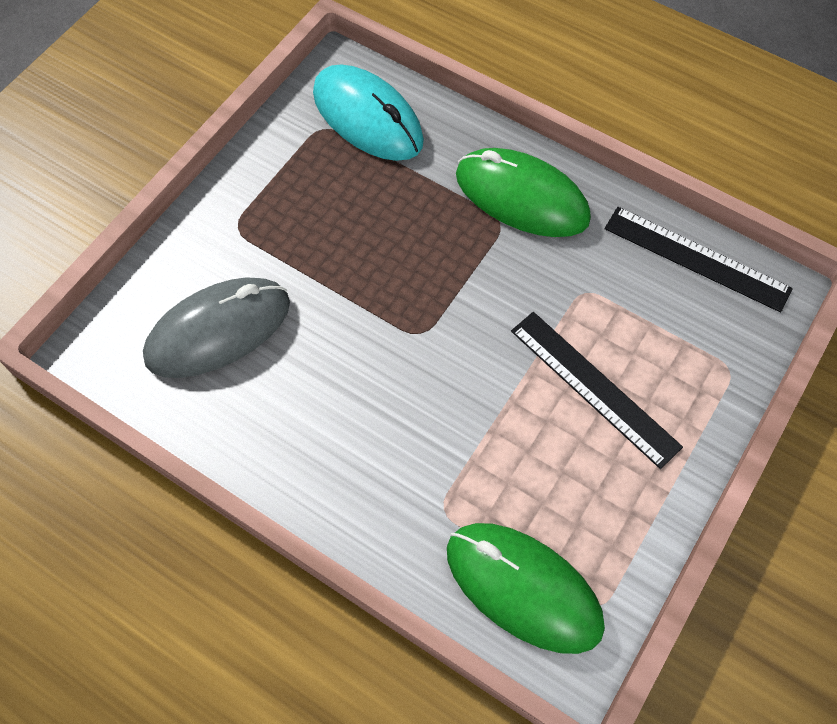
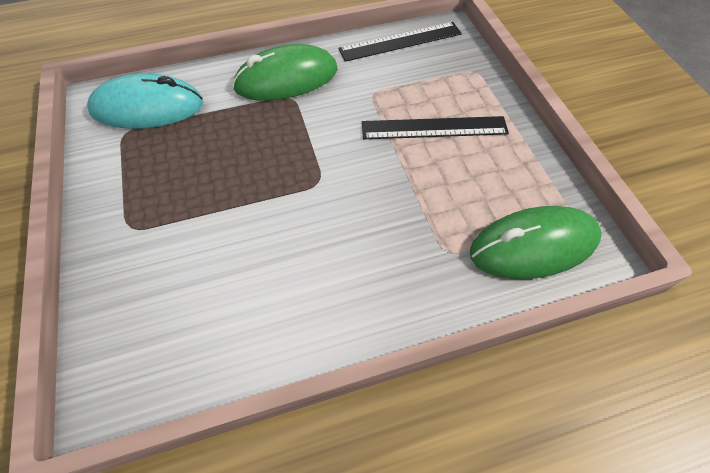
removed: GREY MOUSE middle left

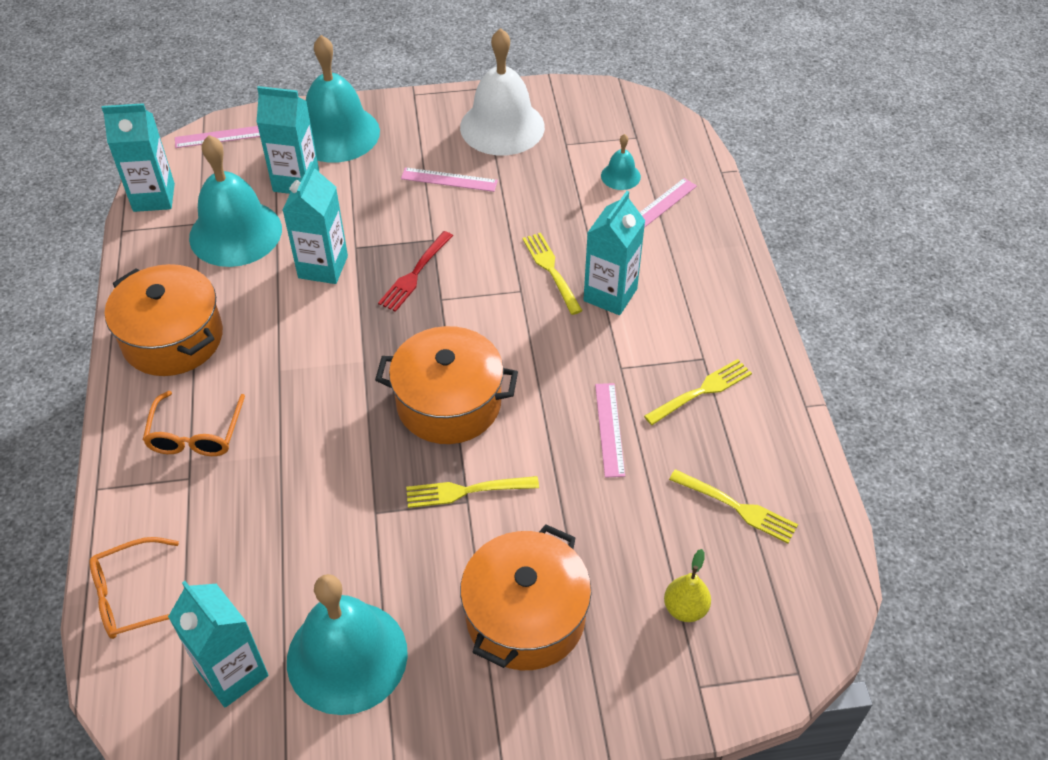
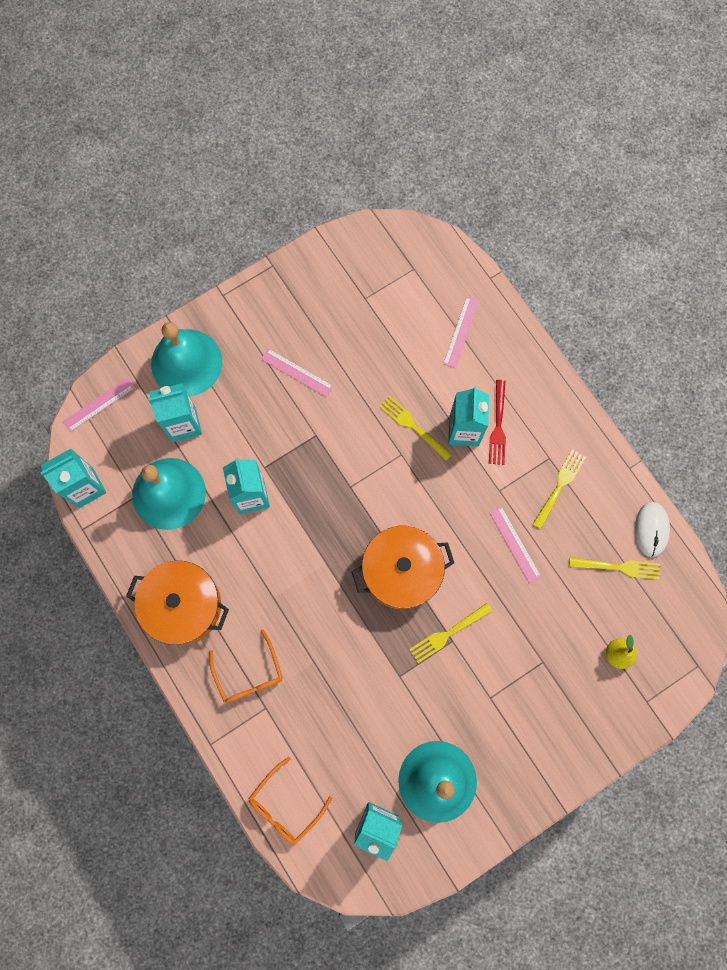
removed: WHITE BELL top centre; ORANGE POT (3rd from left) bottom centre; TURQUOISE BELL (4th from left) top centre
added: WHITE MOUSE middle right
moved: RED FORK centre to middle right
turned: PINK RULER (2nd from left) top centre = centre 45 degrees clockwise

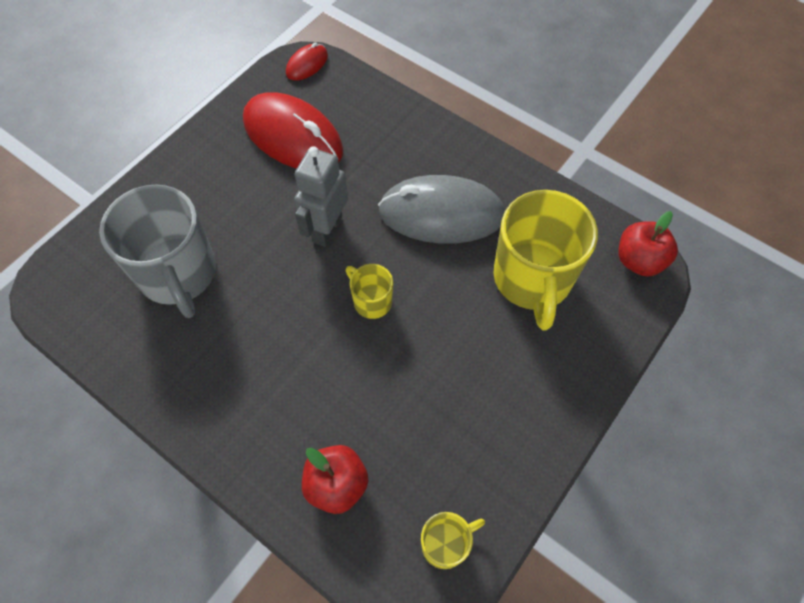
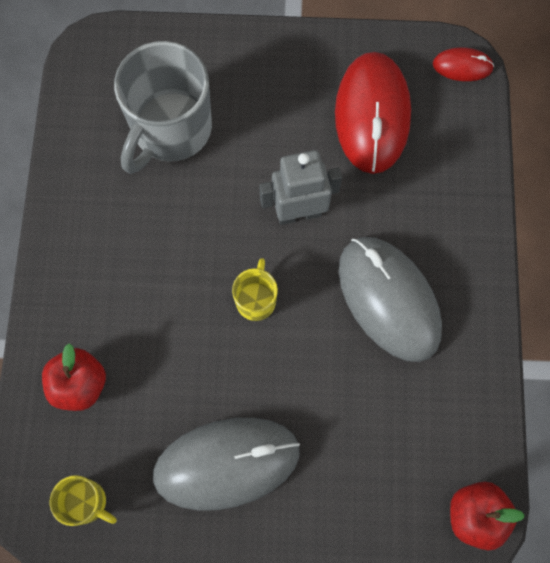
removed: YELLOW MUG (3rd from left) middle right
added: GREY MOUSE (1st from left) bottom centre

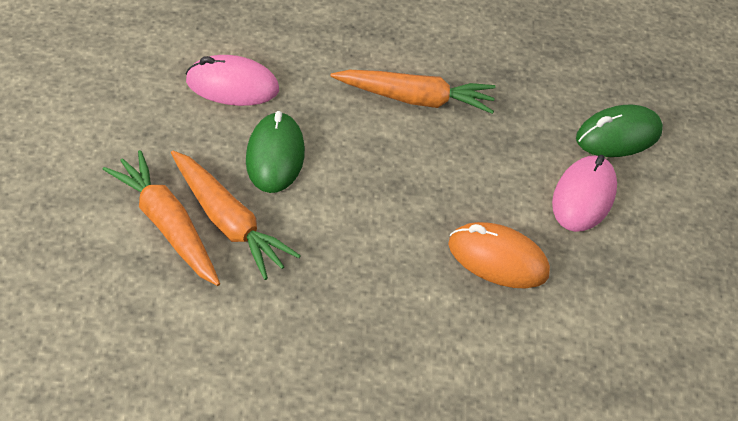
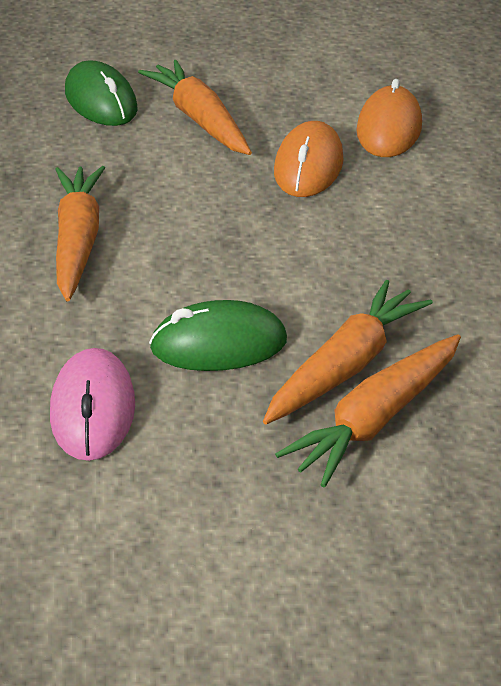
added: ORANGE MOUSE (2nd from left) top right
replaced: PINK MOUSE (2nd from left) middle right to ORANGE CARROT (2nd from left) top centre

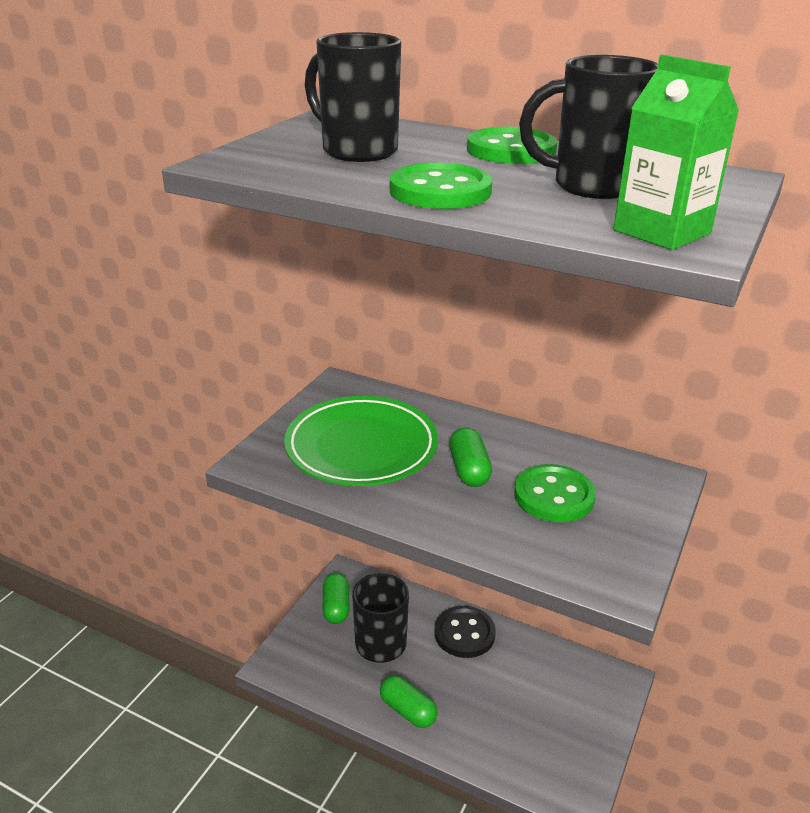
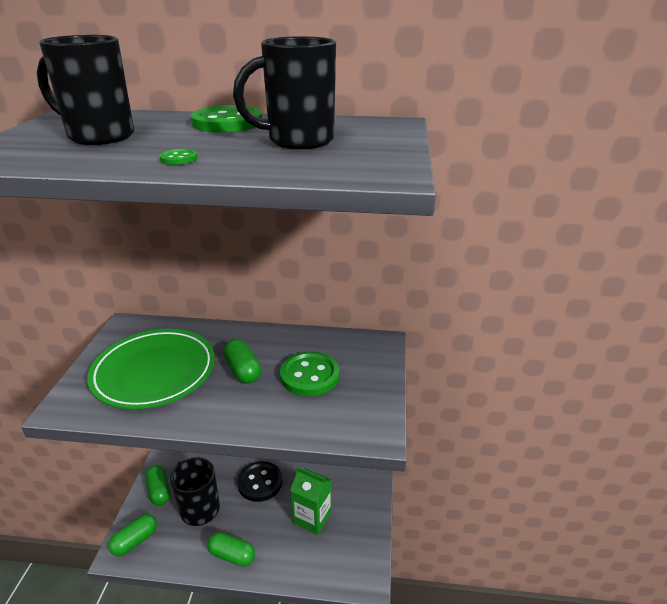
added: GREEN CAPSULE (1st from left) bottom left
moved: GREEN CARTON top right to bottom centre
resized: GREEN BUTTON (1st from left) top centre = top left x0.42

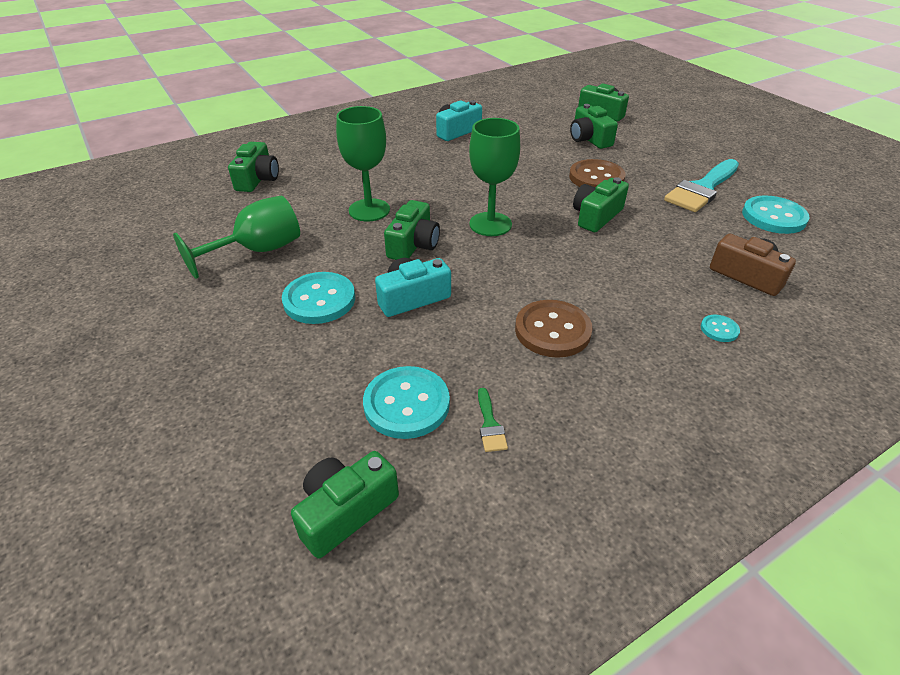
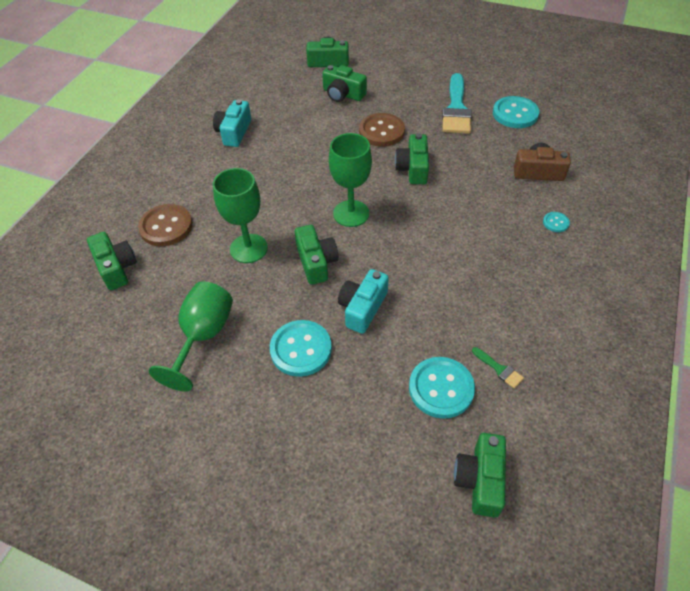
moved: BROWN BUTTON (1st from left) centre to middle left

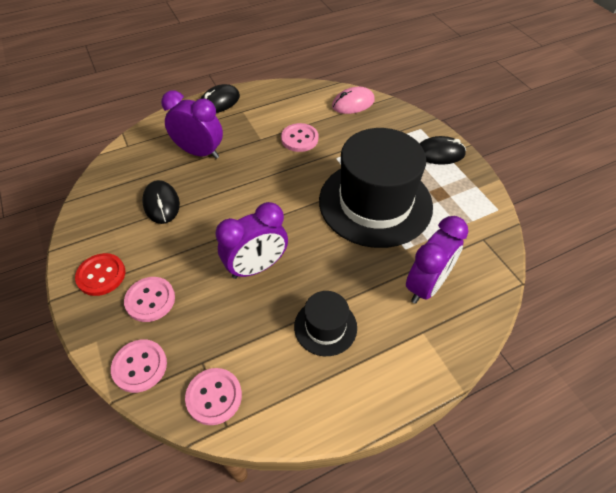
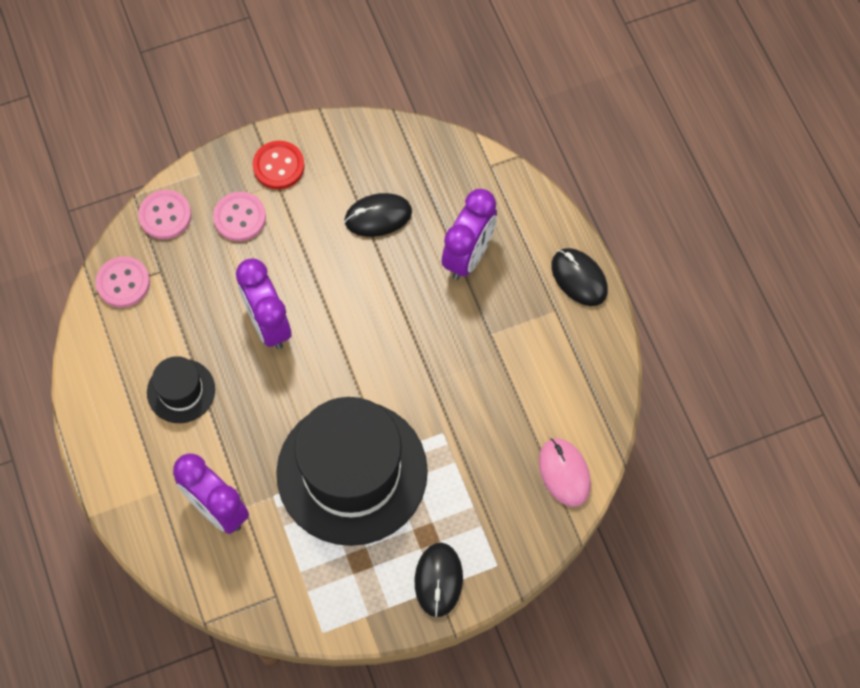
removed: PINK BUTTON (4th from left) top centre

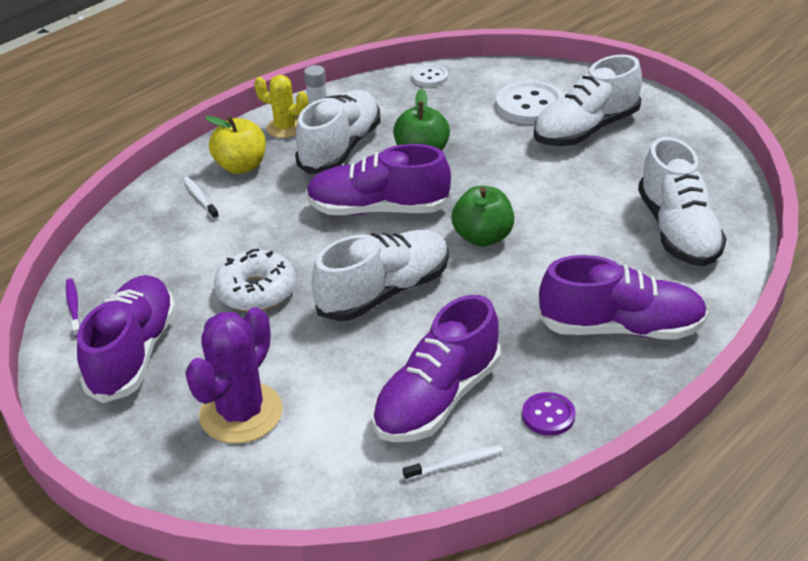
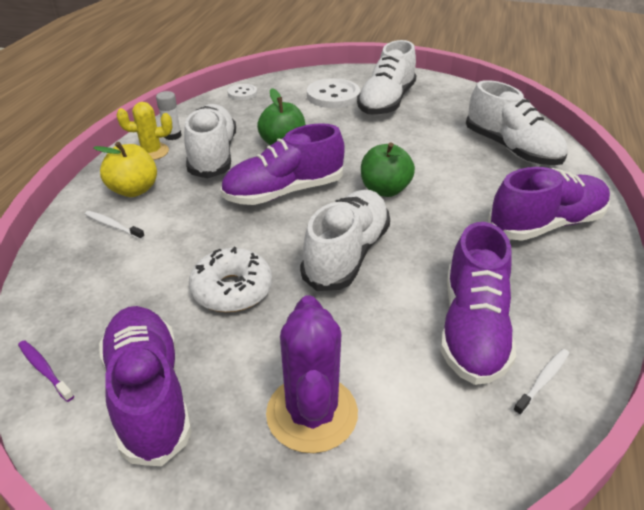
removed: PURPLE BUTTON bottom right

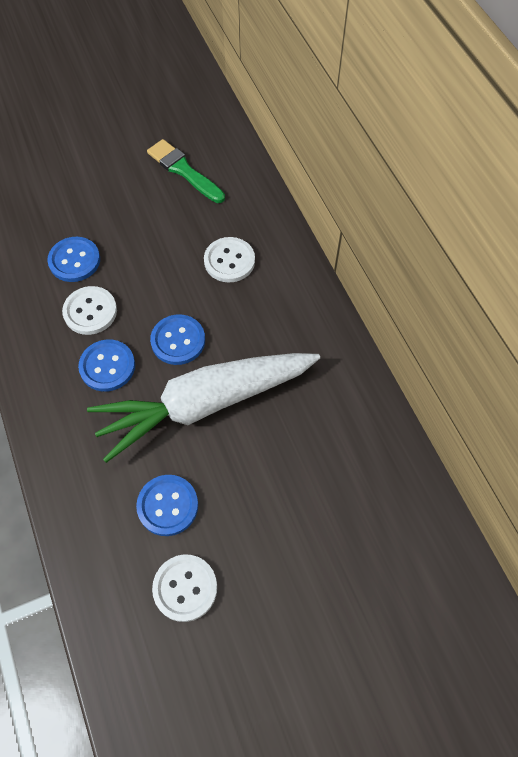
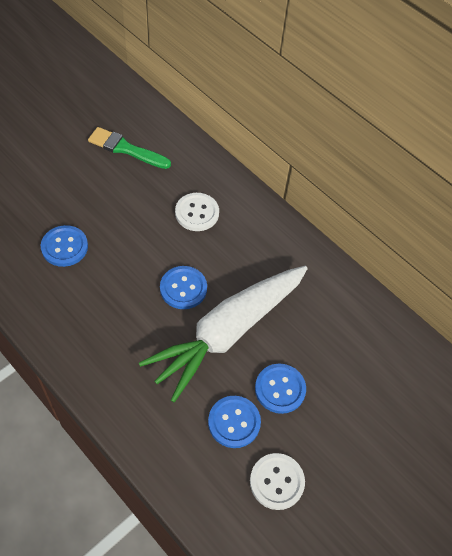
removed: WHITE BUTTON (1st from left) middle left
moved: BLUE BUTTON (2nd from left in the first image) middle left to BLUE BUTTON (4th from left) bottom centre

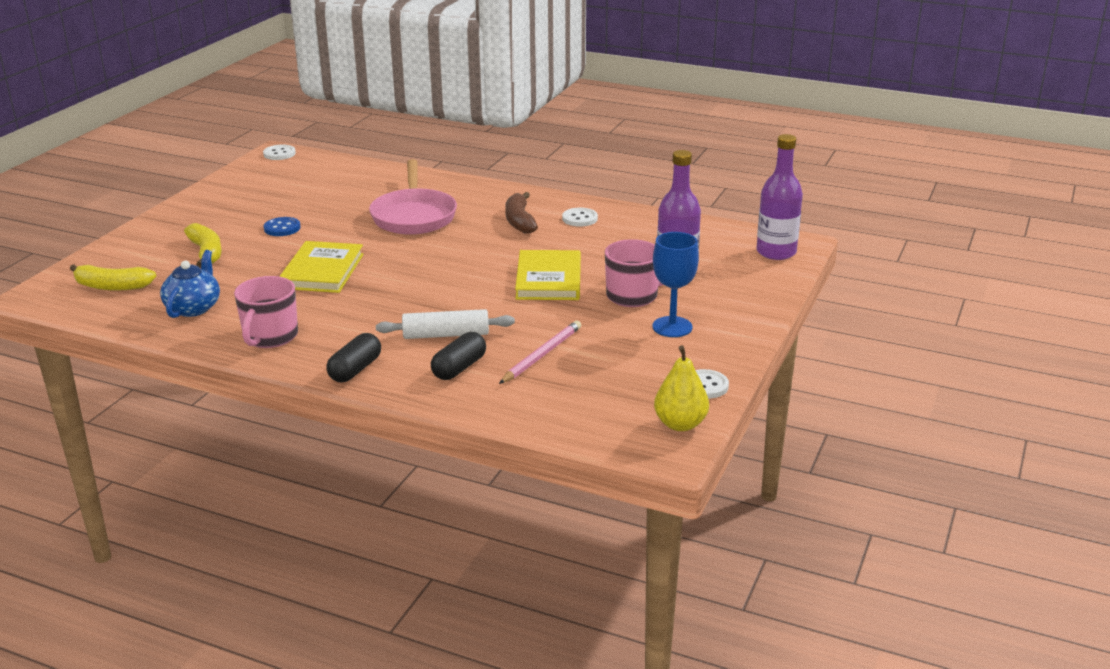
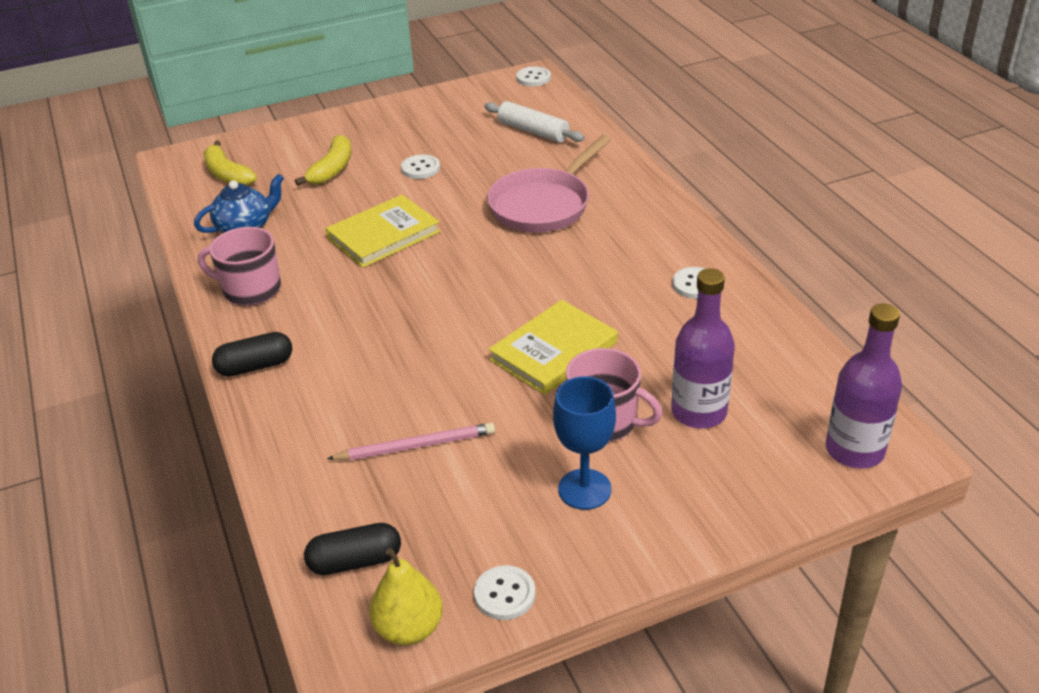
removed: BROWN BANANA top centre
moved: WHITE ROLLING PIN centre to top centre; BLACK CAPSULE (2nd from left) centre to bottom centre
recoloured: BLUE BUTTON middle left to WHITE BUTTON (1st from left) top centre
turned: PINK MUG (1st from left) middle left = middle left 45 degrees clockwise

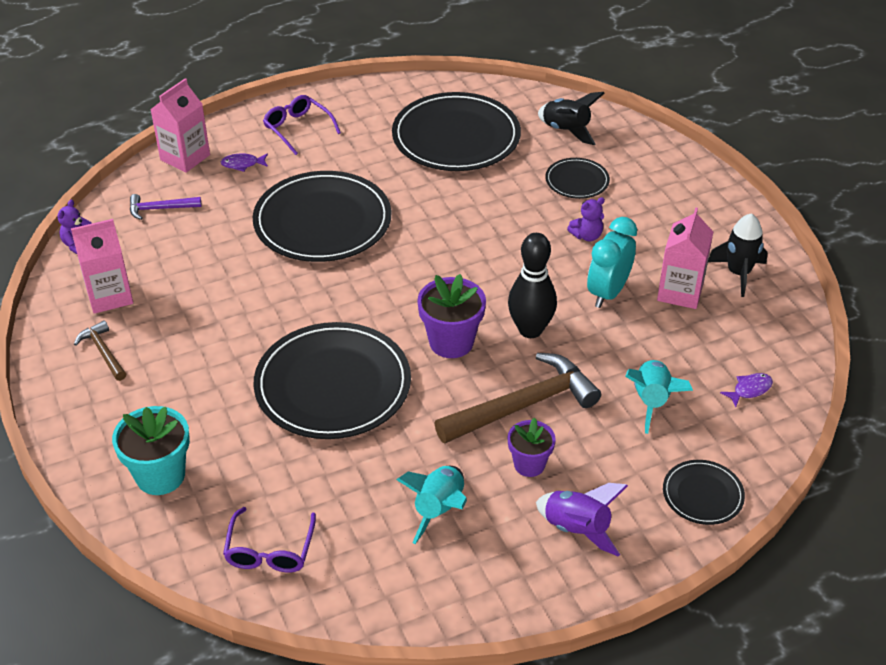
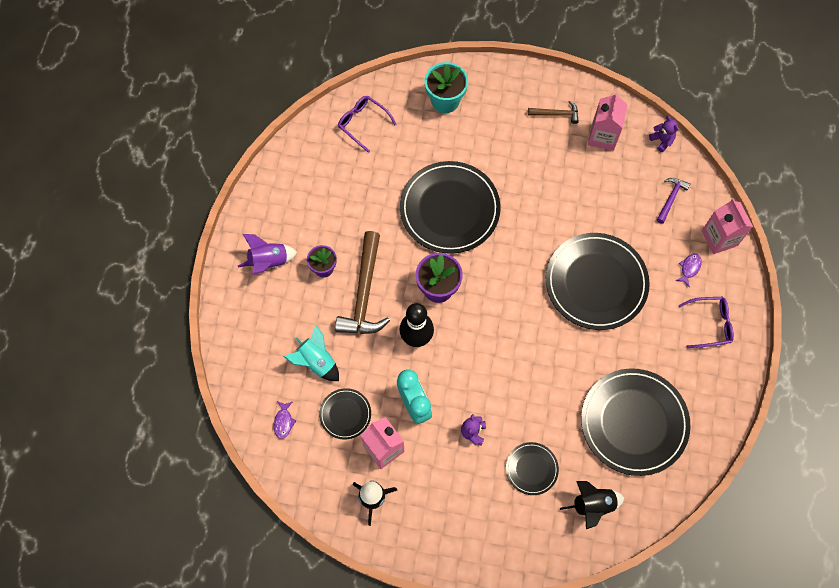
removed: TURQUOISE ROCKET (1st from left) bottom centre
moved: BLACK PLATE (5th from left in the first image) bottom right to BLACK PLATE (1st from left) bottom centre

